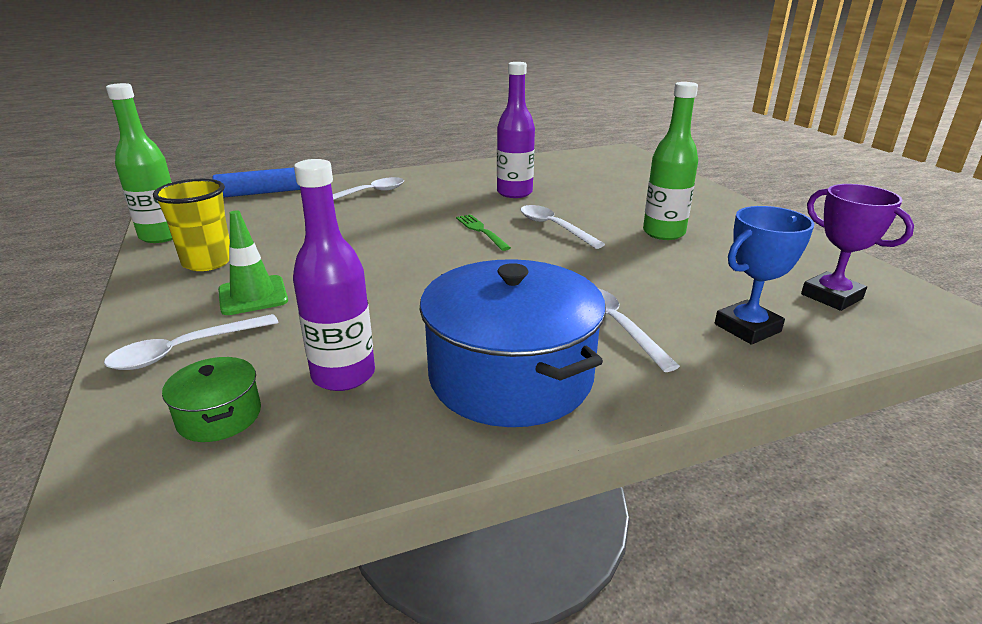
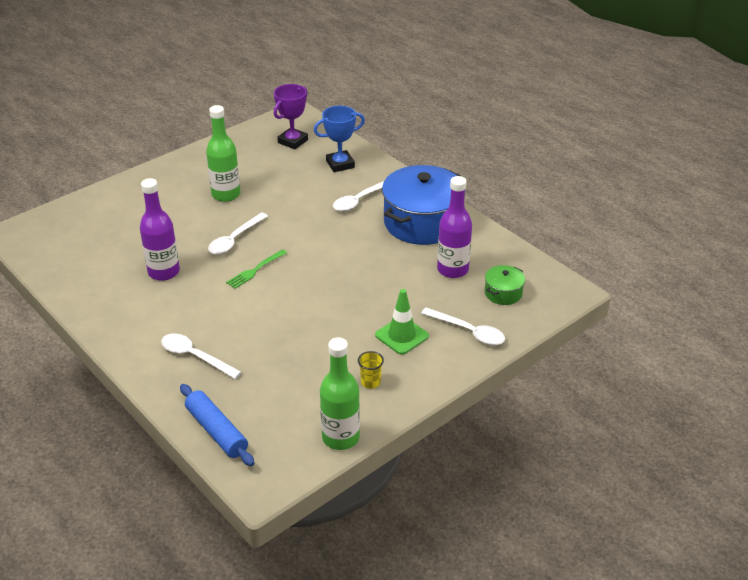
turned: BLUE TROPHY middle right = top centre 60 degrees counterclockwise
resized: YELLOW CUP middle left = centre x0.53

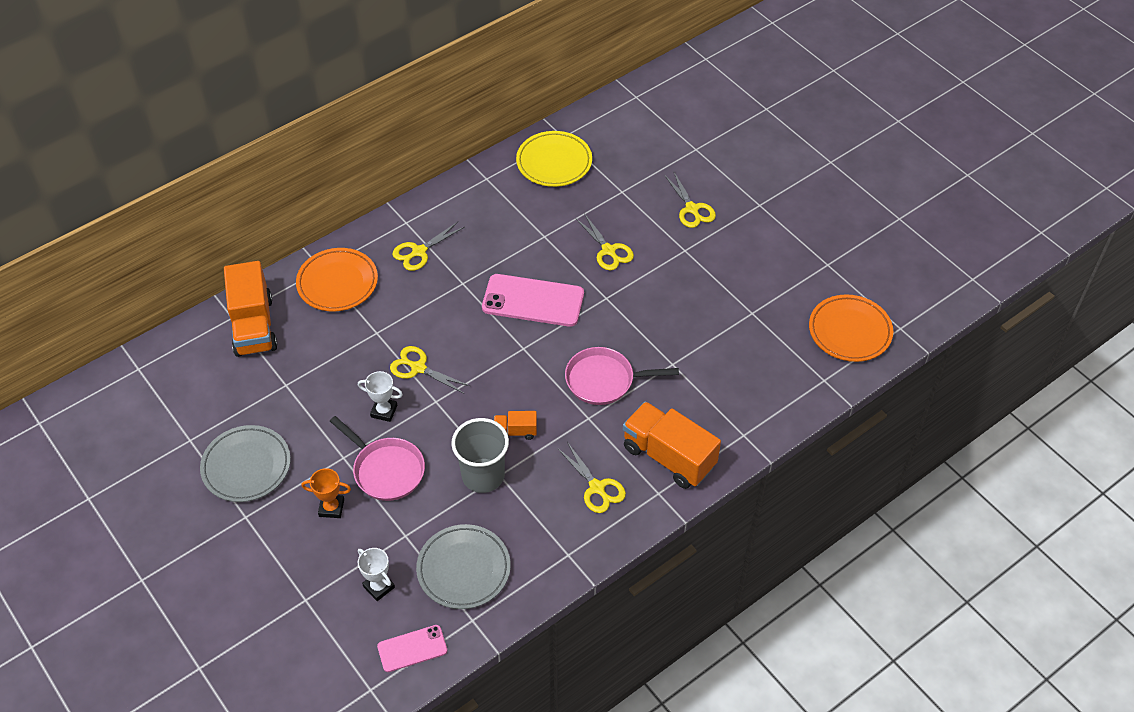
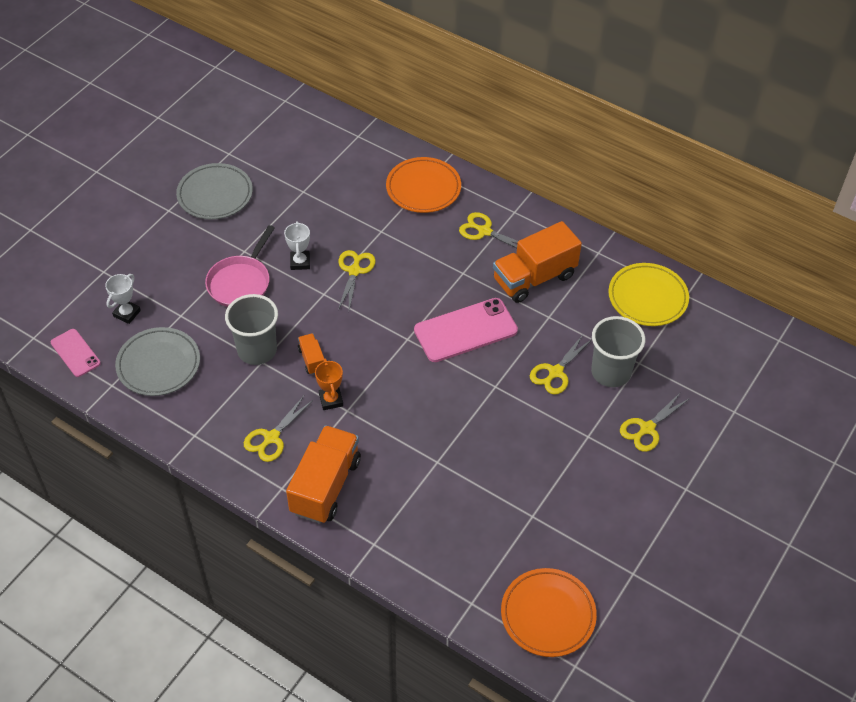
removed: PINK PAN (2nd from left) centre
added: GREY CUP (2nd from left) middle right
moved: ORANGE TRUCK (1st from left in the first image) middle left to ORANGE TRUCK (3rd from left) centre; ORANGE TROPHY bottom left to centre
turned: PINK PHONE (2nd from left) centre = centre 75 degrees clockwise

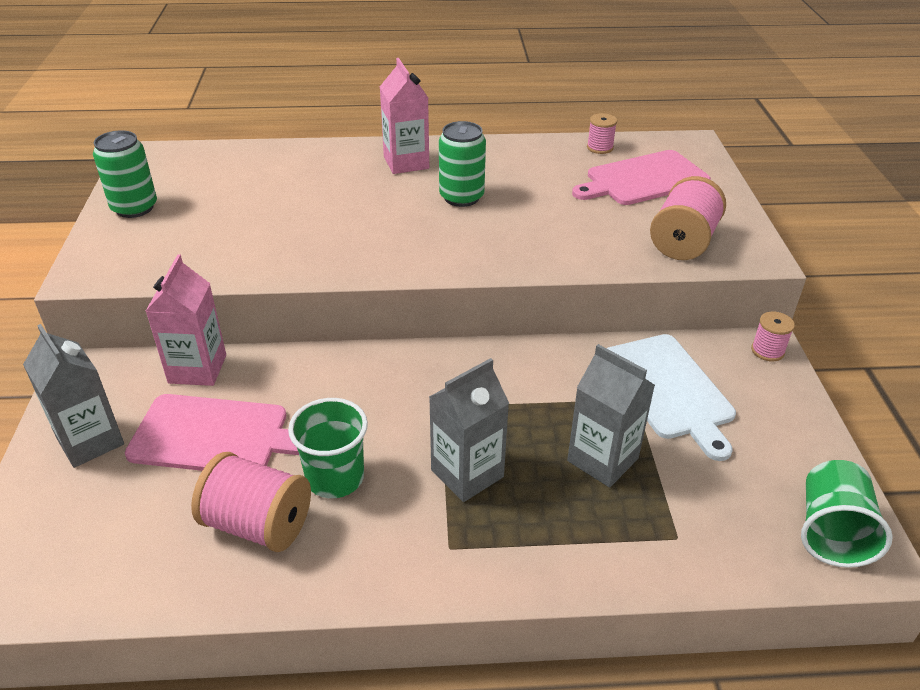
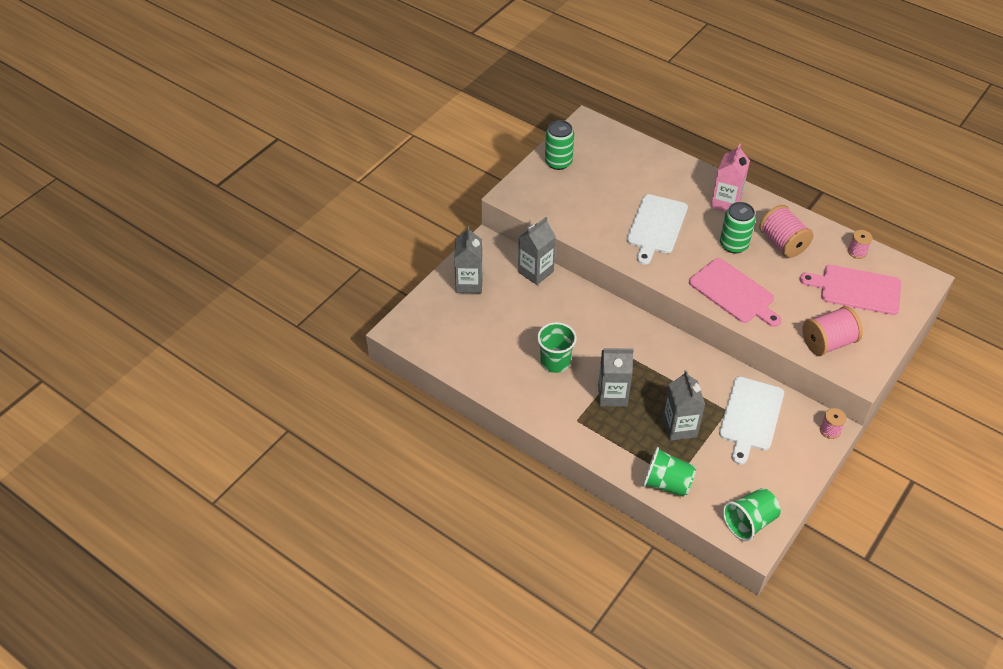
added: WHITE CUTTING BOARD (1st from left) centre; GREEN CUP (2nd from left) bottom right
moved: PINK CUTTING BOARD (1st from left) middle left to middle right; PINK SPOOL (1st from left) bottom left to middle right
recoloured: PINK CARTON (1st from left) middle left to GREY CARTON (2nd from left) centre

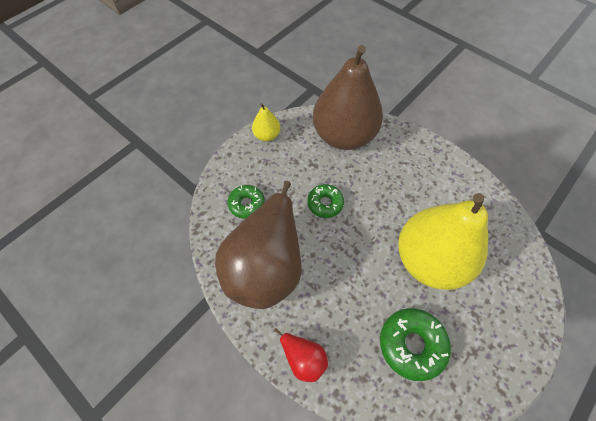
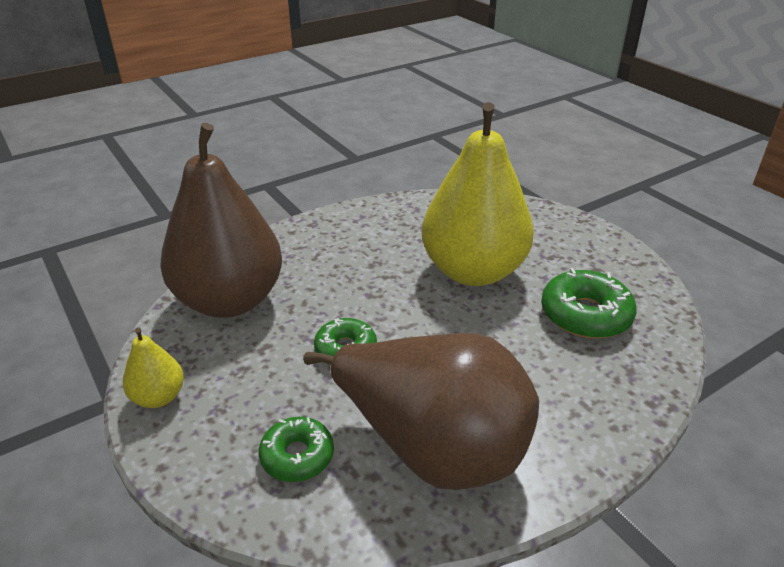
removed: RED PEAR bottom centre

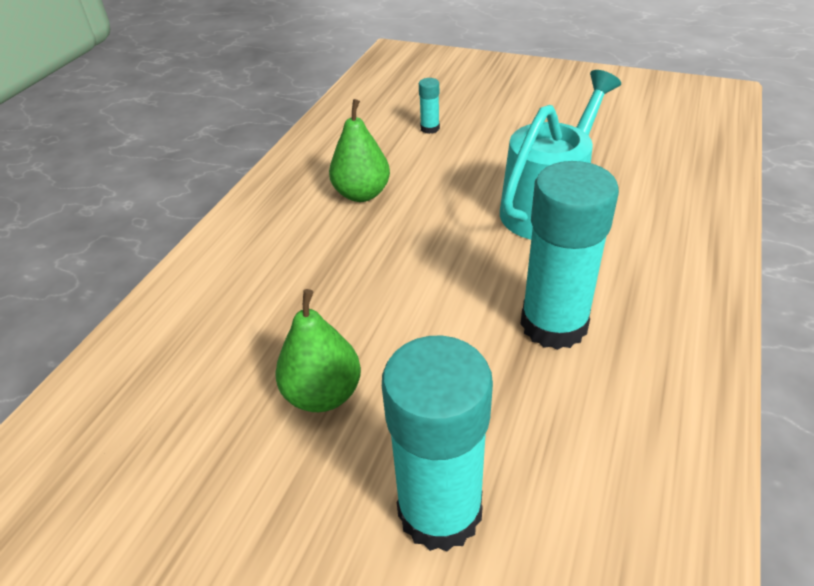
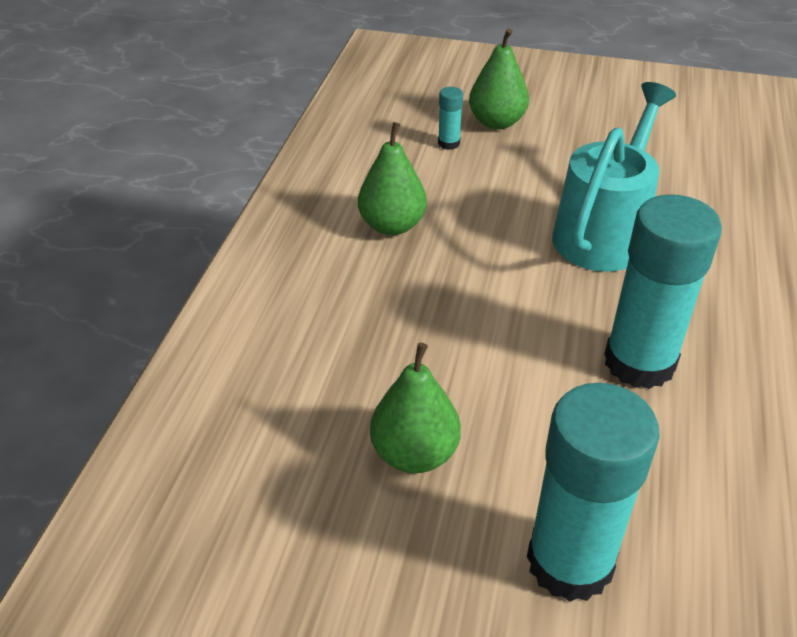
added: GREEN PEAR (3rd from left) top centre

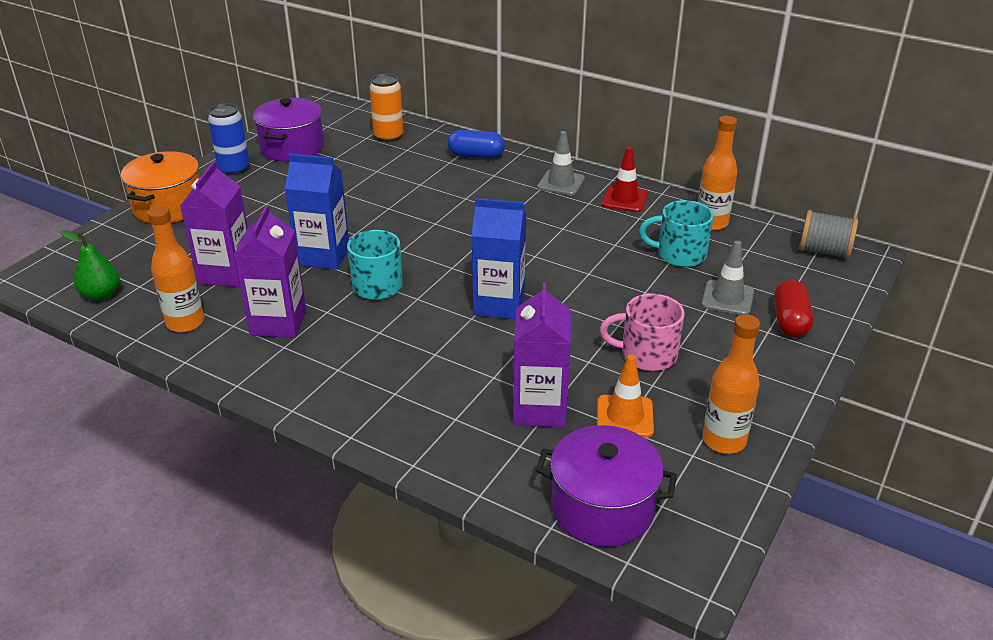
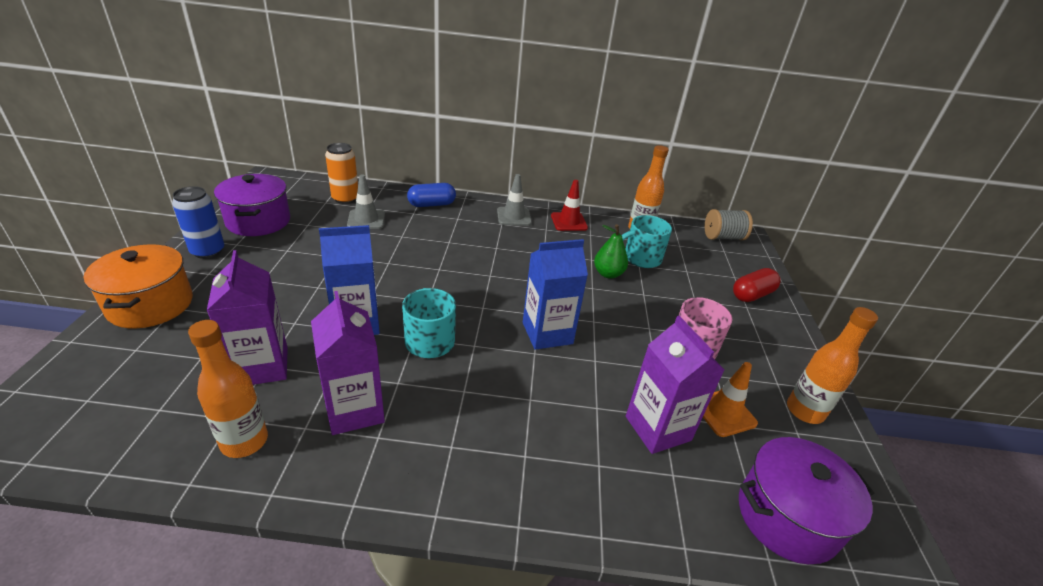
moved: GREEN PEAR middle left to centre; GREY TRAFFIC CONE (2nd from left in the first image) middle right to GREY TRAFFIC CONE (1st from left) centre
turned: RED CAPSULE middle right = middle right 75 degrees clockwise

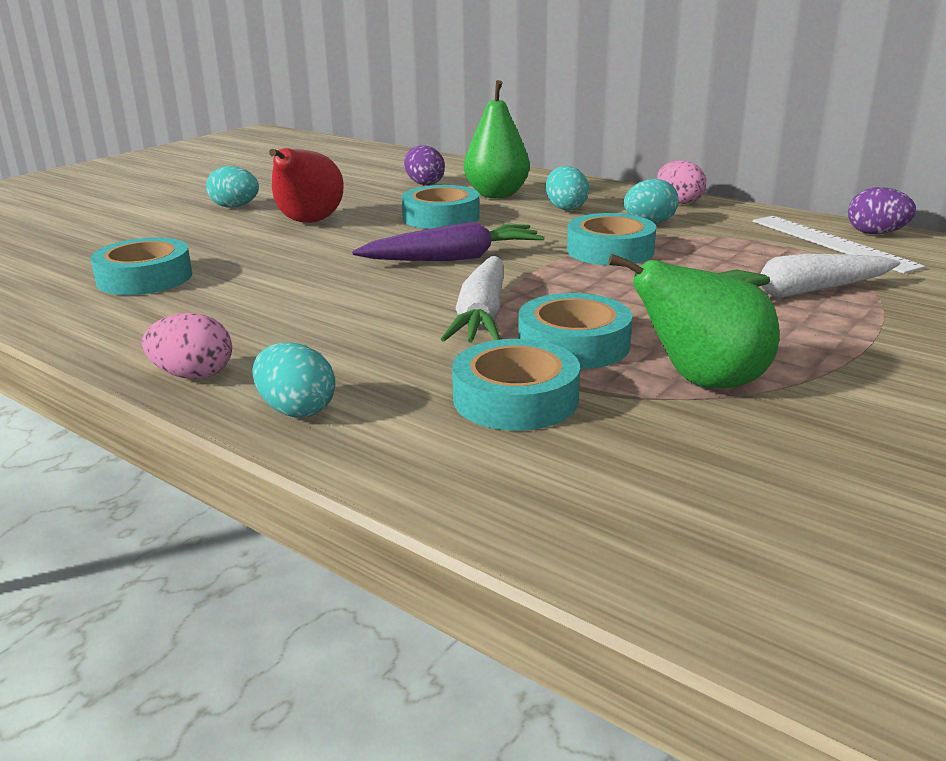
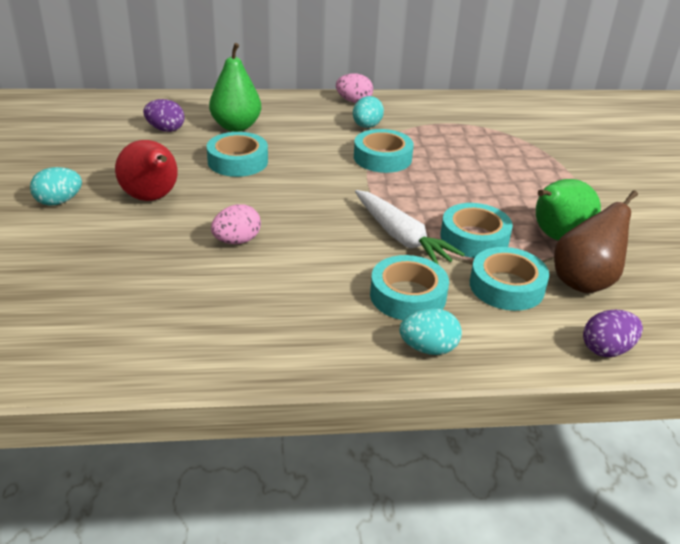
removed: PURPLE CARROT top centre; TURQUOISE EGG (3rd from left) top centre; WHITE CARROT (2nd from left) middle right; WHITE RULER top right
added: BROWN PEAR middle right
moved: TURQUOISE TAPE (1st from left in the first image) middle left to TURQUOISE TAPE (3rd from left) centre; PINK EGG (1st from left) middle left to centre; PURPLE EGG (2nd from left) top right to middle right

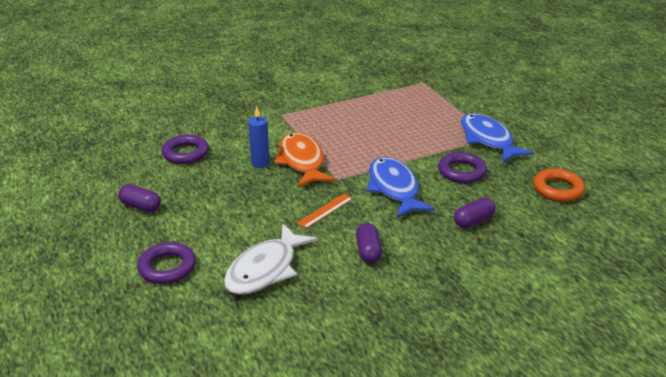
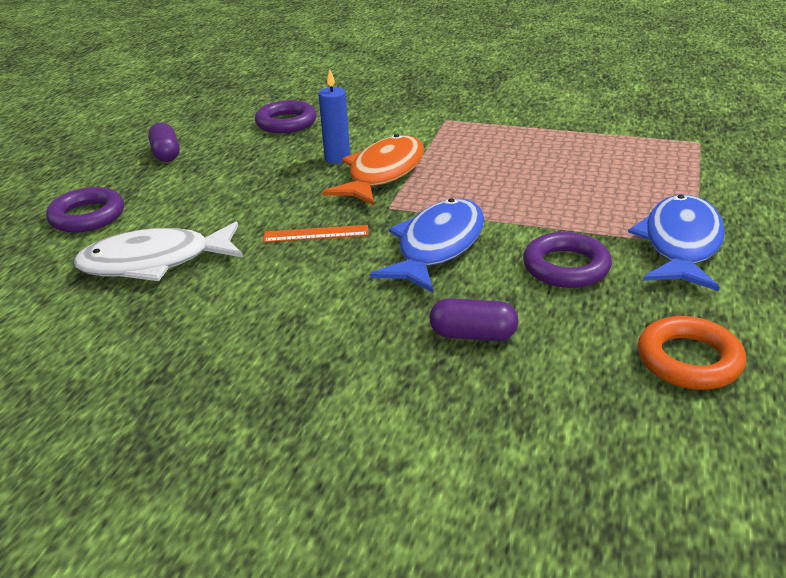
removed: PURPLE CAPSULE (2nd from left) centre

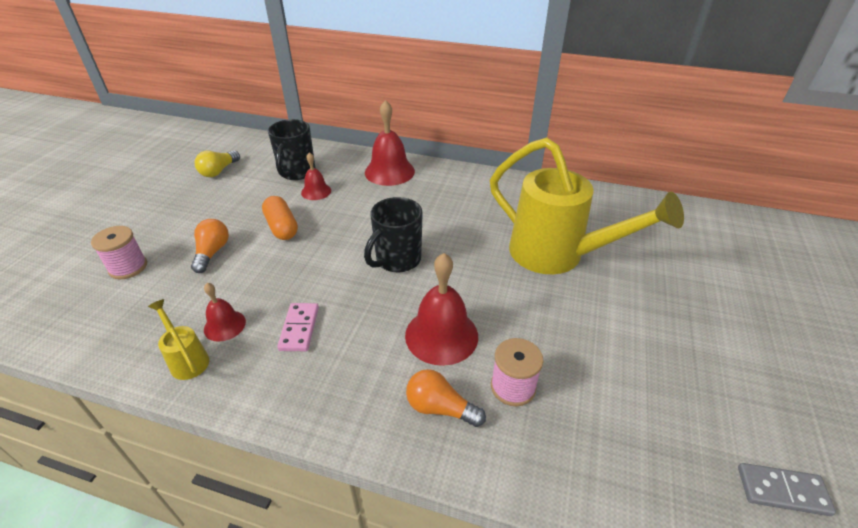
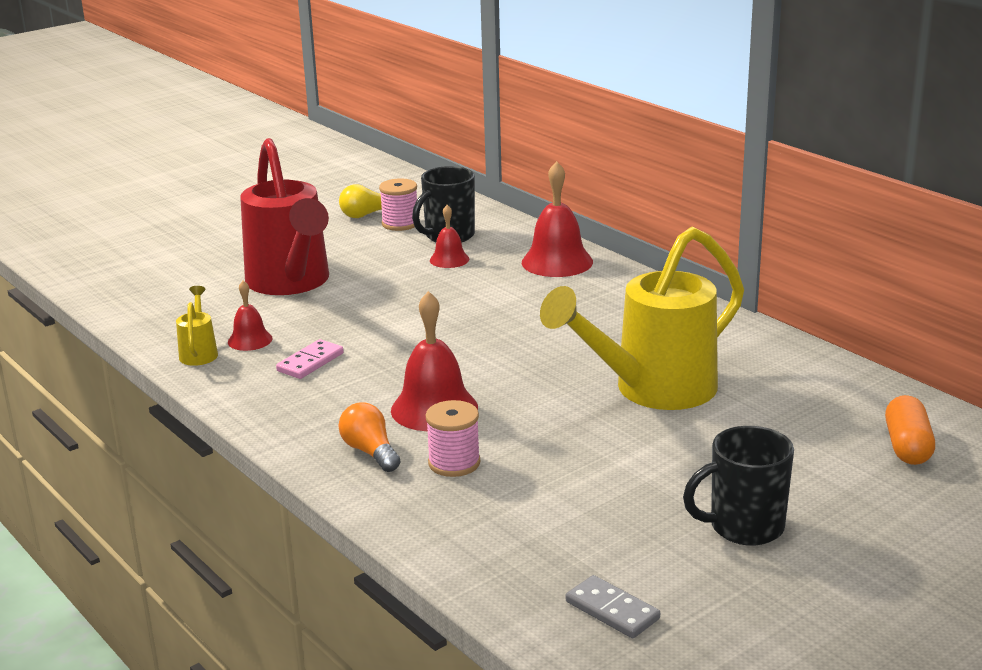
moved: PINK SPOOL (1st from left) middle left to top centre; ORANGE CAPSULE middle left to middle right; BLACK MUG (2nd from left) centre to bottom right
replaced: ORANGE LIGHT BULB (1st from left) middle left to RED WATERING CAN top left
turned: YELLOW WATERING CAN (2nd from left) middle right = centre 75 degrees clockwise

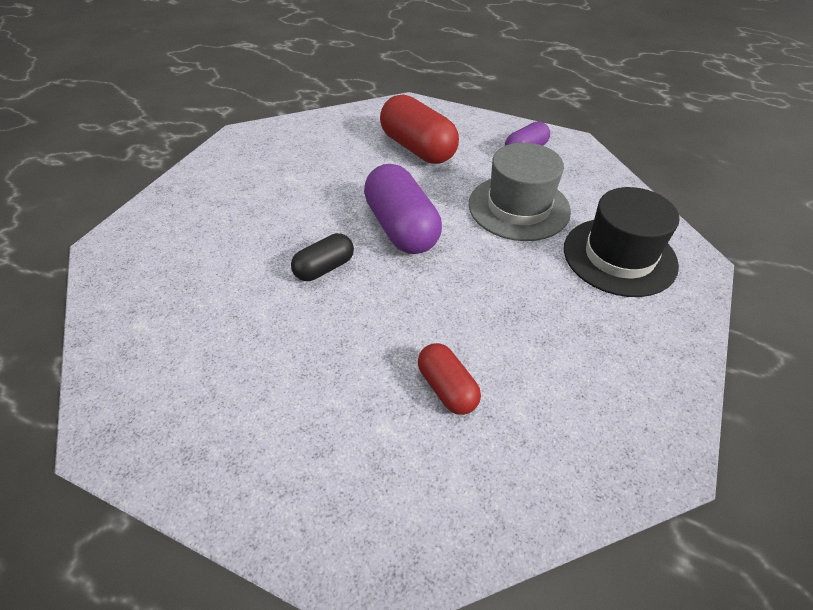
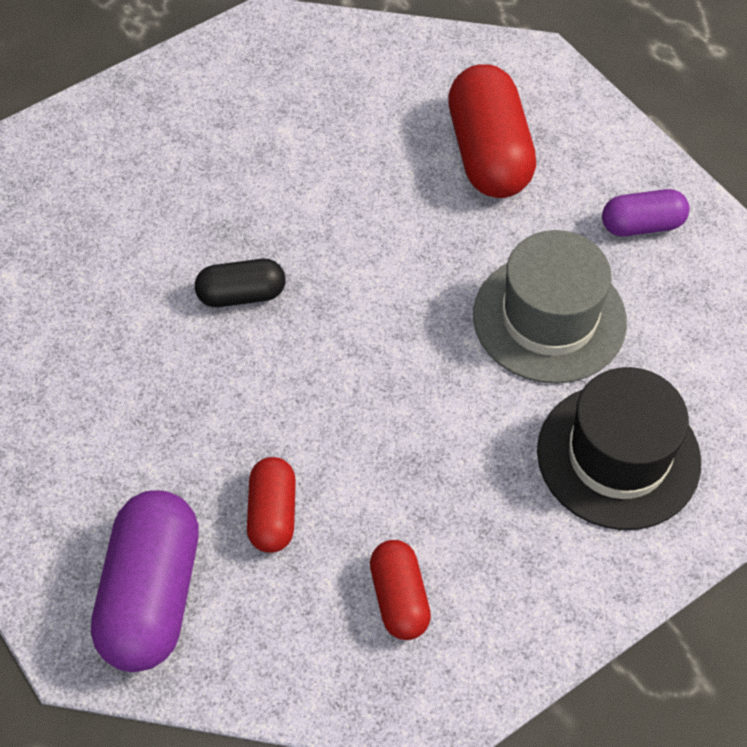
added: RED CAPSULE (2nd from left) bottom centre
moved: PURPLE CAPSULE (1st from left) centre to bottom left

